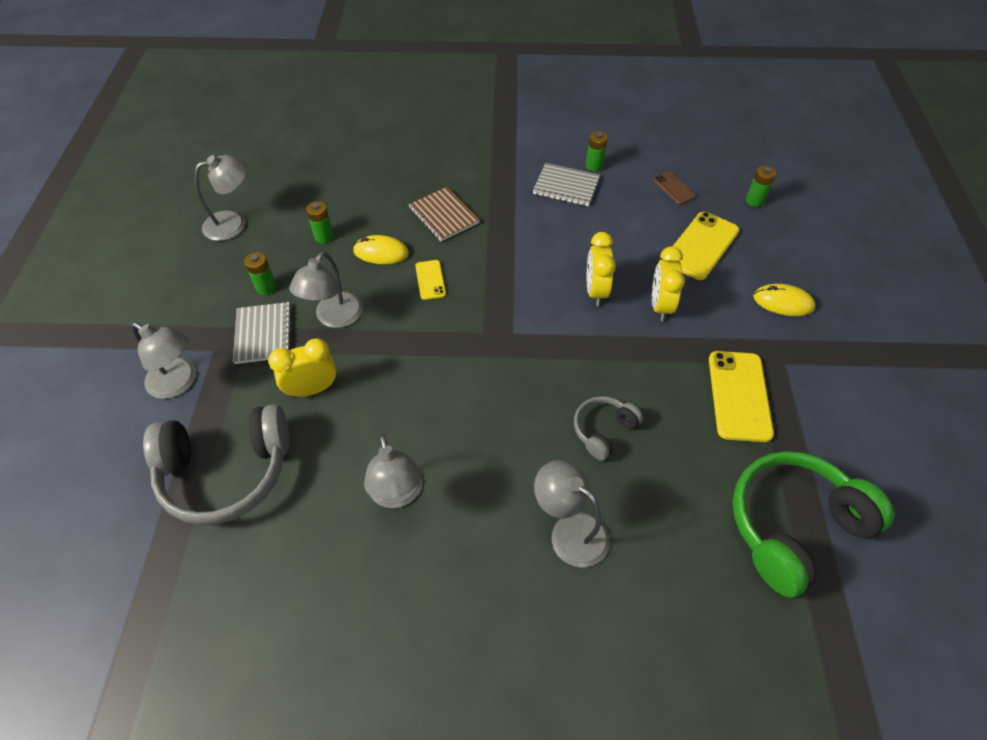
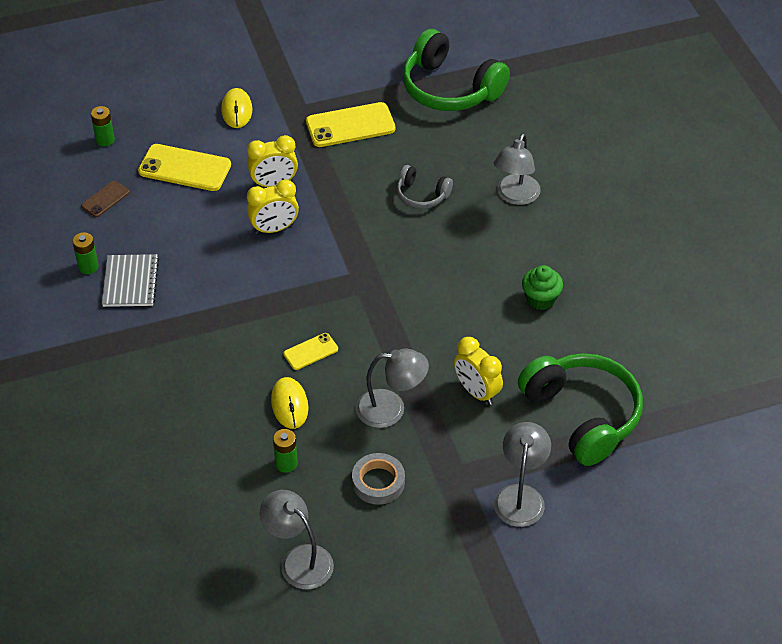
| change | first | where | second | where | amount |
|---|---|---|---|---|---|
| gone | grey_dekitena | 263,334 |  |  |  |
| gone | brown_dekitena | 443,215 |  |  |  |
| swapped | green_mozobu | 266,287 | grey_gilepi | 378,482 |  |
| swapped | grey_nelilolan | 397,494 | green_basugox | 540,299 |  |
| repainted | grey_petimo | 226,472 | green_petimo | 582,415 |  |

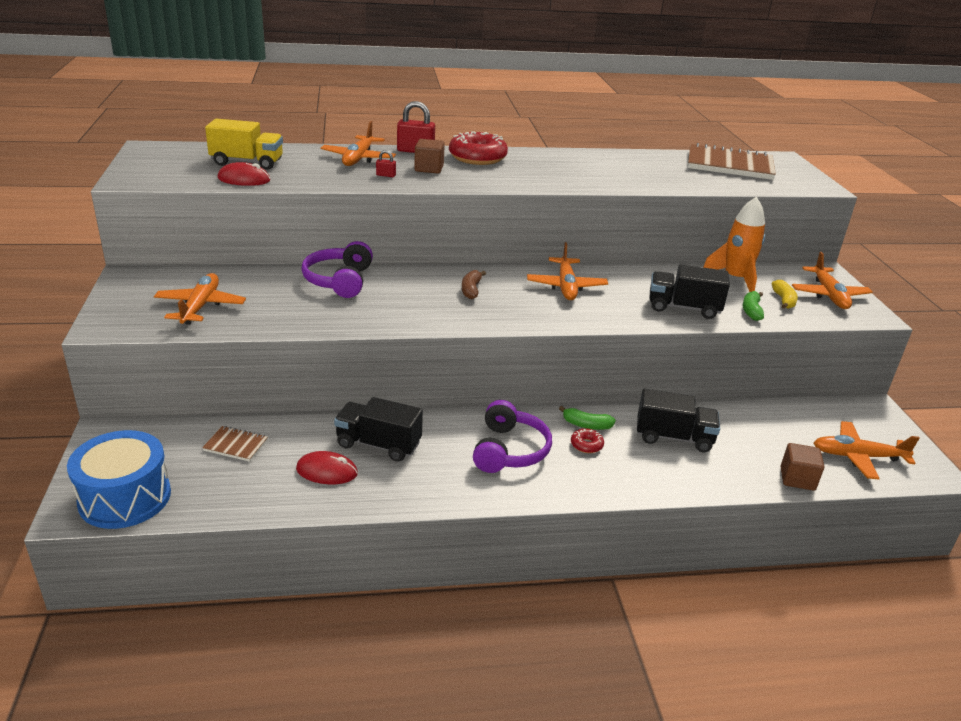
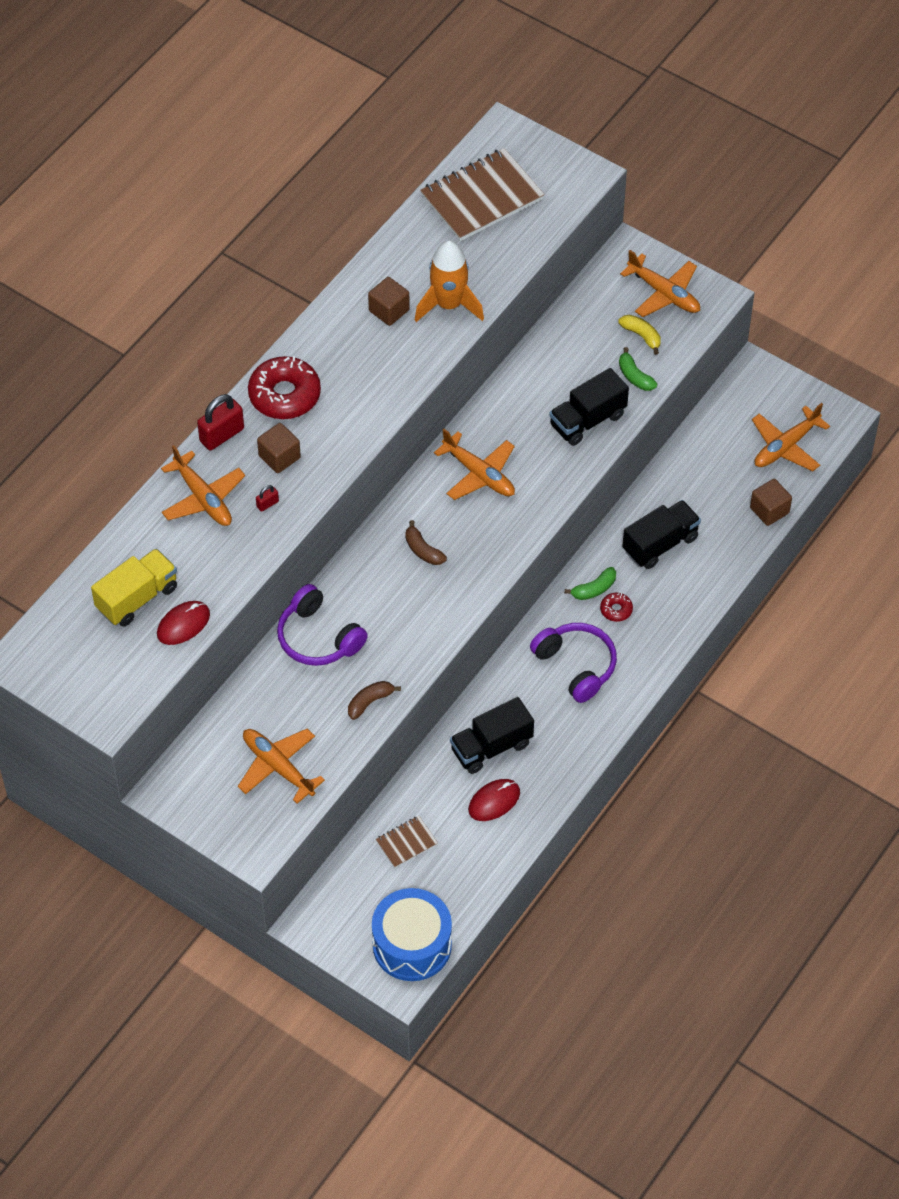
| change | first | where | second | where | amount |
|---|---|---|---|---|---|
| new |  |  | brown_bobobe | 370,702 |  |
| new |  |  | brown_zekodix | 389,310 |  |
| shifted | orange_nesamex | 735,279 |  | 449,305 |  |

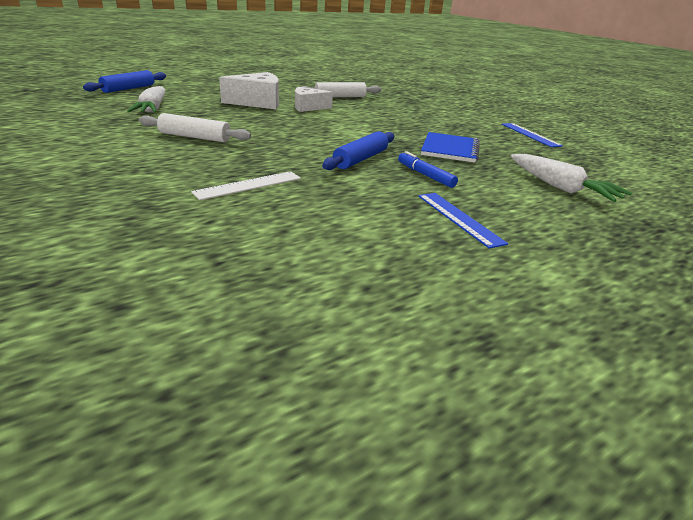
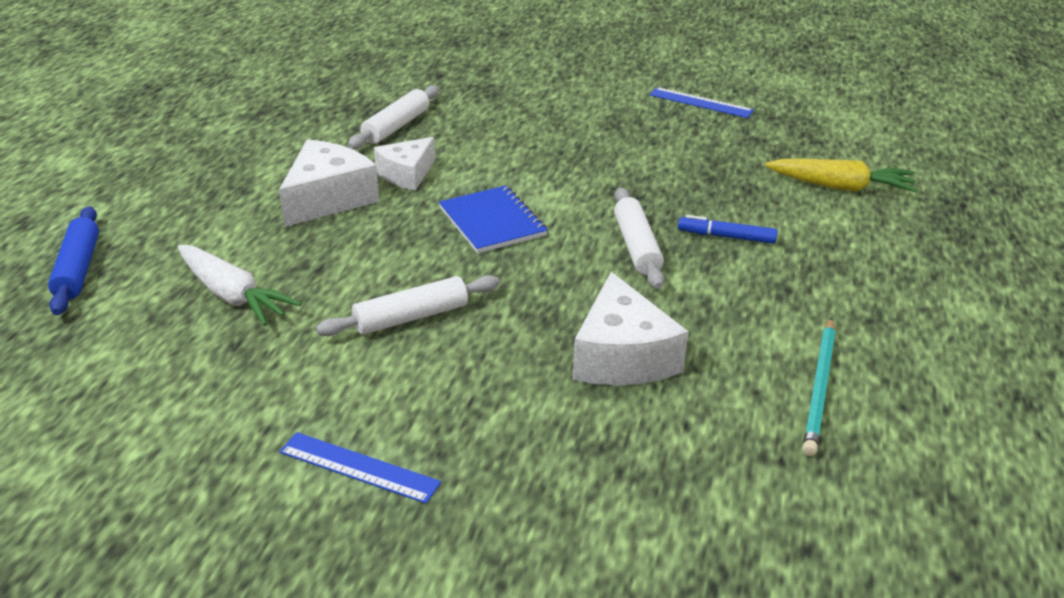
| change | first | where | second | where | amount |
|---|---|---|---|---|---|
| new |  |  | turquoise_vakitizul | 819,388 |  |
| shifted | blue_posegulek | 459,218 |  | 359,467 |  |
| shifted | blue_dekitena | 450,149 |  | 492,222 |  |
| swapped | white_posegulek | 248,185 | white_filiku | 622,356 |  |
| repainted | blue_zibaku | 361,159 | white_zibaku | 637,246 |  |
| repainted | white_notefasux | 561,188 | yellow_notefasux | 841,187 |  |

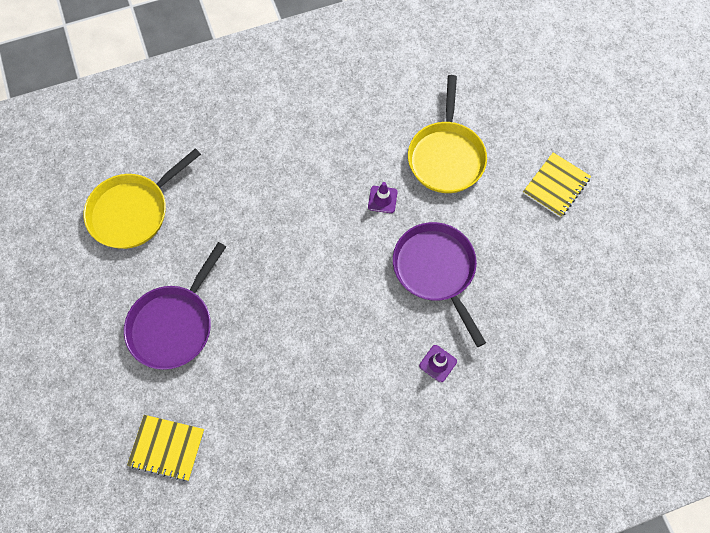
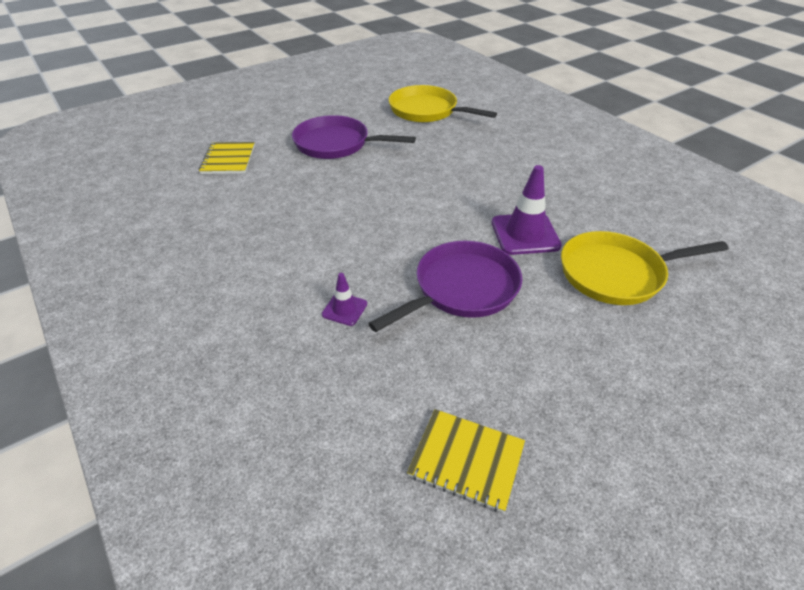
| change | first | where | second | where | amount |
|---|---|---|---|---|---|
| shifted | yellow_dekitena | 556,186 |  | 466,460 |  |
| scaled | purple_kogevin | 382,199 |  | 525,234 | x1.87 |

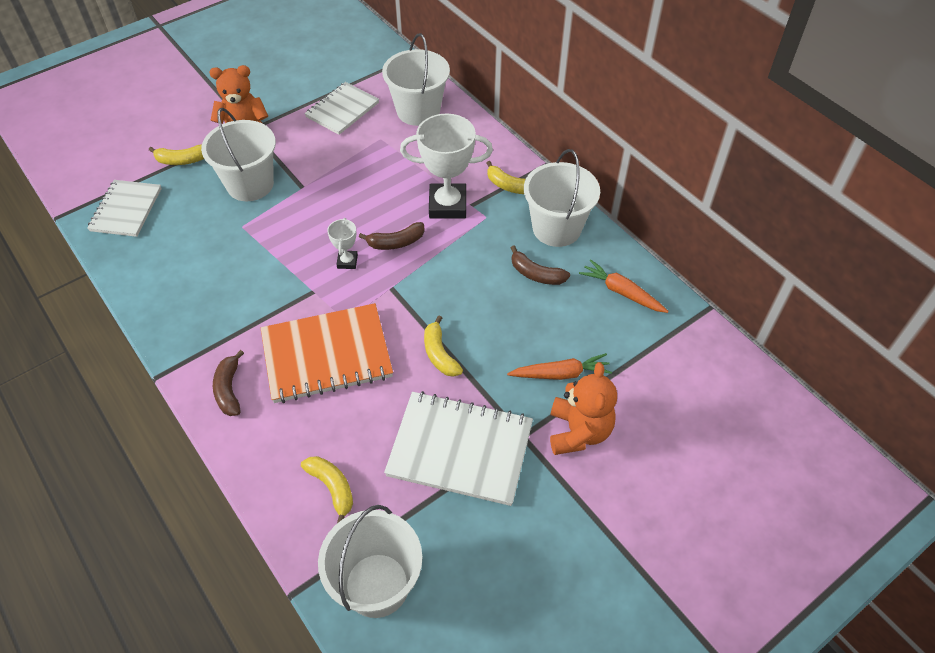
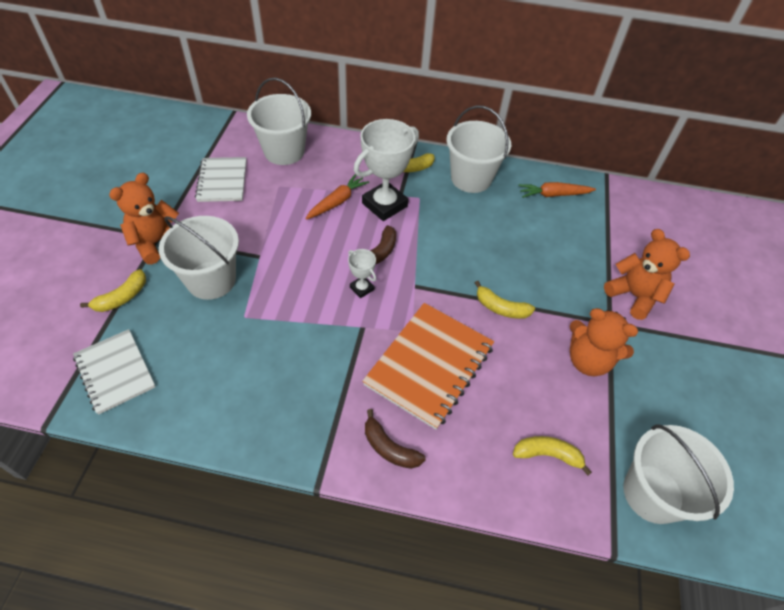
| change | first | where | second | where | amount |
|---|---|---|---|---|---|
| gone | brown_bobobe | 536,274 |  |  |  |
| shifted | orange_notefasux | 560,374 |  | 337,202 |  |
| swapped | white_dekitena | 460,449 | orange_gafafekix | 588,360 |  |

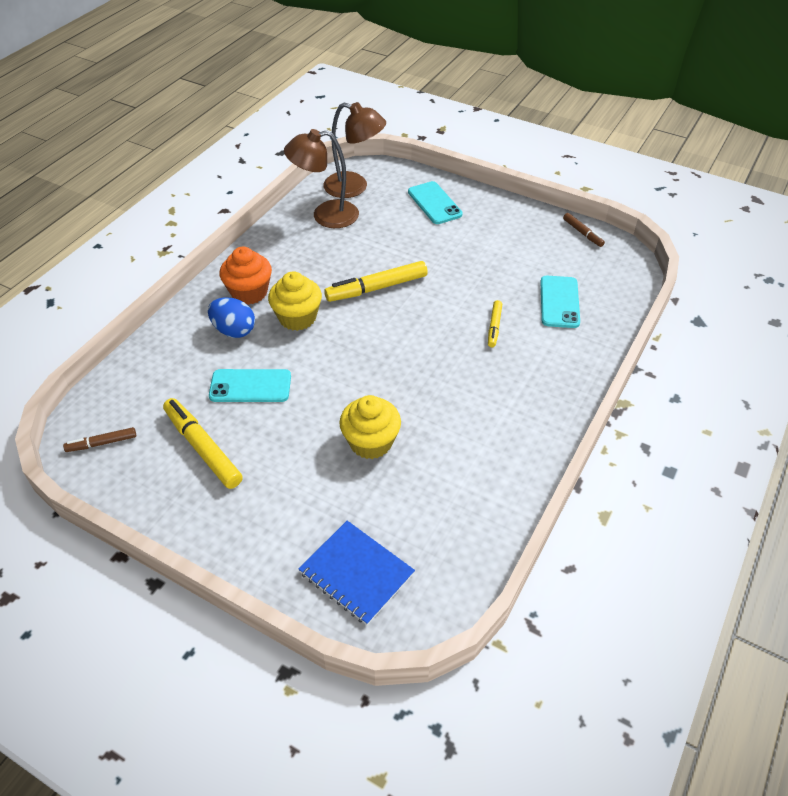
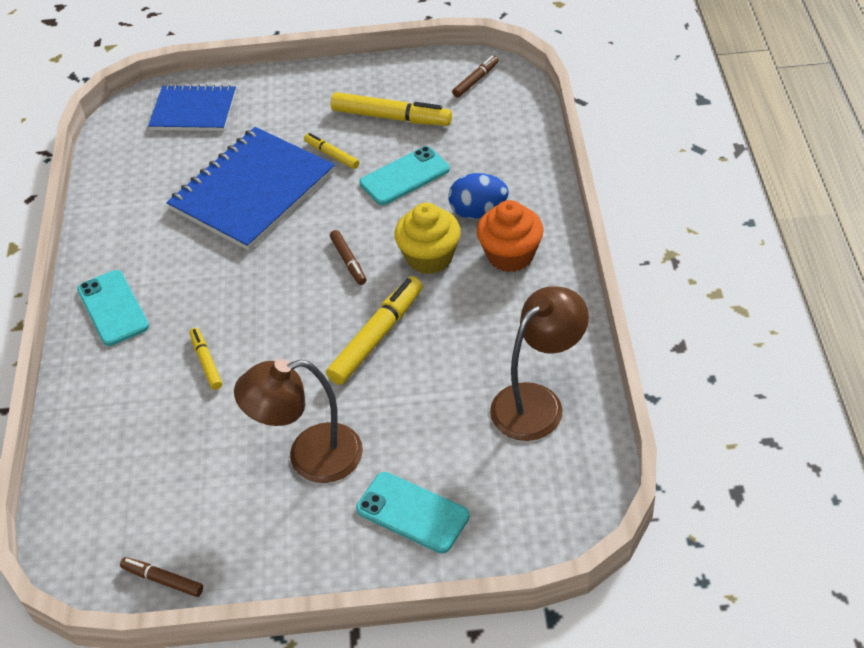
| change | first | where | second | where | amount |
|---|---|---|---|---|---|
| new |  |  | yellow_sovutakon | 332,155 |  |
| new |  |  | brown_sovutakon | 348,261 |  |
| shifted | brown_nelilolan | 354,187 |  | 310,457 |  |
| shifted | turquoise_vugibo | 559,302 |  | 113,308 |  |
| swapped | yellow_basugox | 371,442 | blue_dekitena | 252,191 |  |

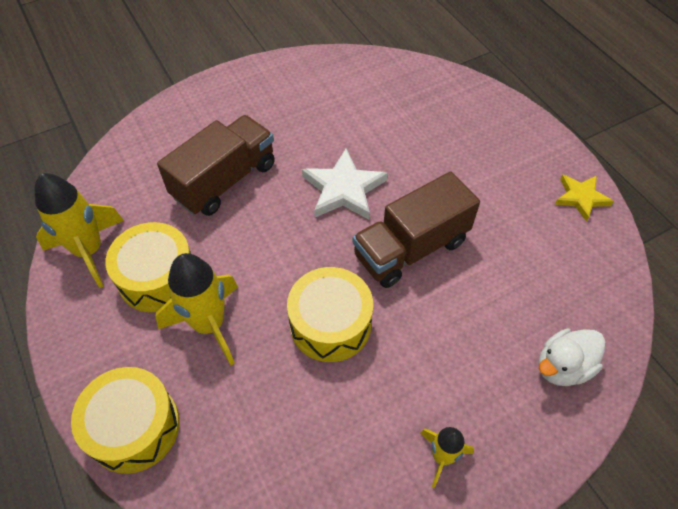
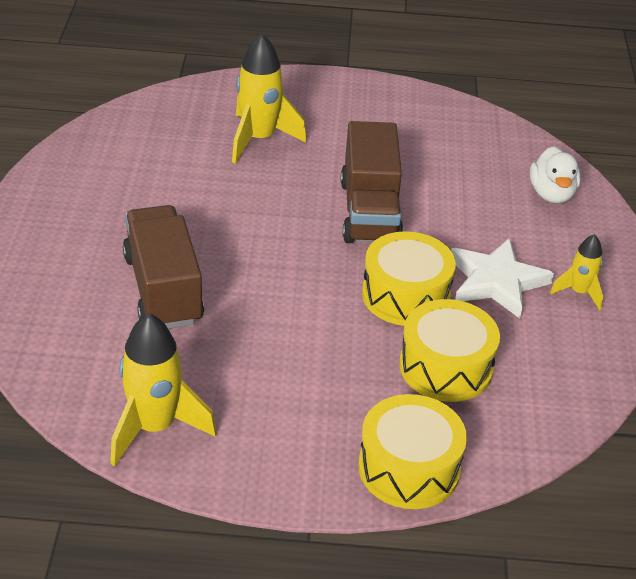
| change | first | where | second | where | amount |
|---|---|---|---|---|---|
| gone | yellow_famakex | 581,198 |  |  |  |
| shifted | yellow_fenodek | 158,277 |  | 445,367 |  |
| shifted | yellow_nesamex | 209,325 |  | 259,139 |  |
| shifted | white_famakex | 343,189 |  | 496,282 |  |

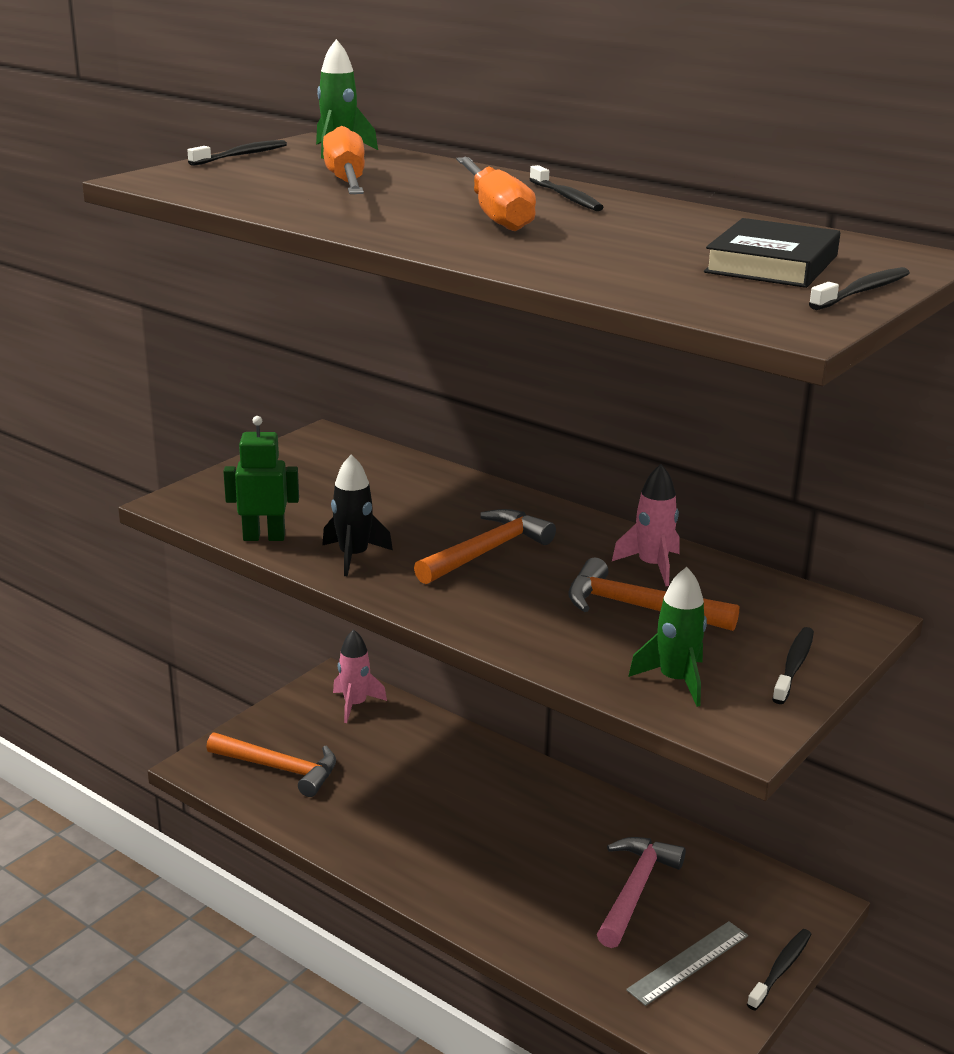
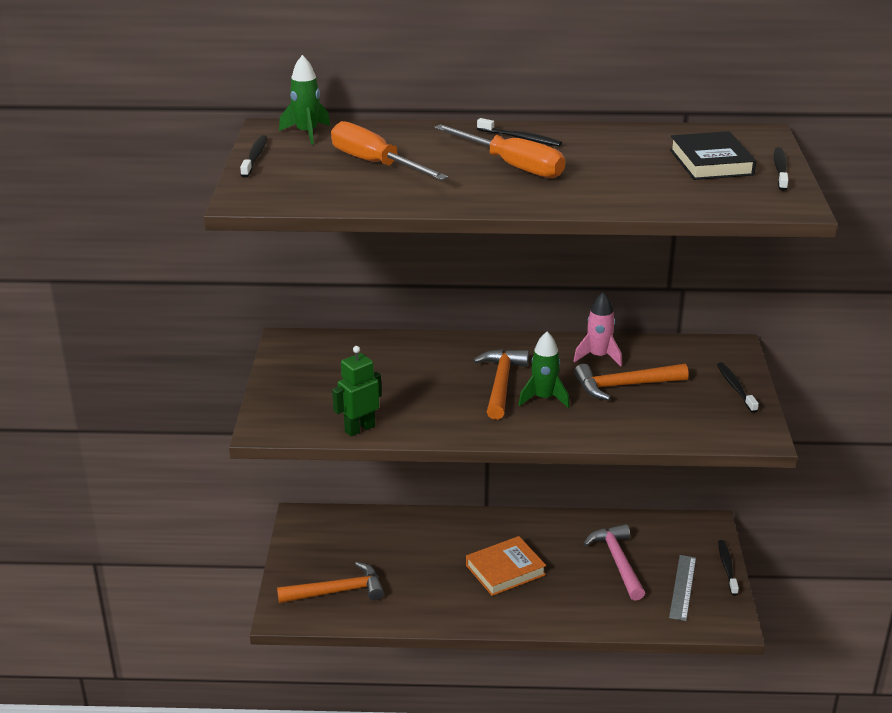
| change | first | where | second | where | amount |
|---|---|---|---|---|---|
| gone | black_nesamex | 354,556 |  |  |  |
| gone | pink_nesamex | 355,705 |  |  |  |
| new |  |  | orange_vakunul | 505,570 |  |
| shifted | green_nesamex | 675,680 |  | 544,398 |  |

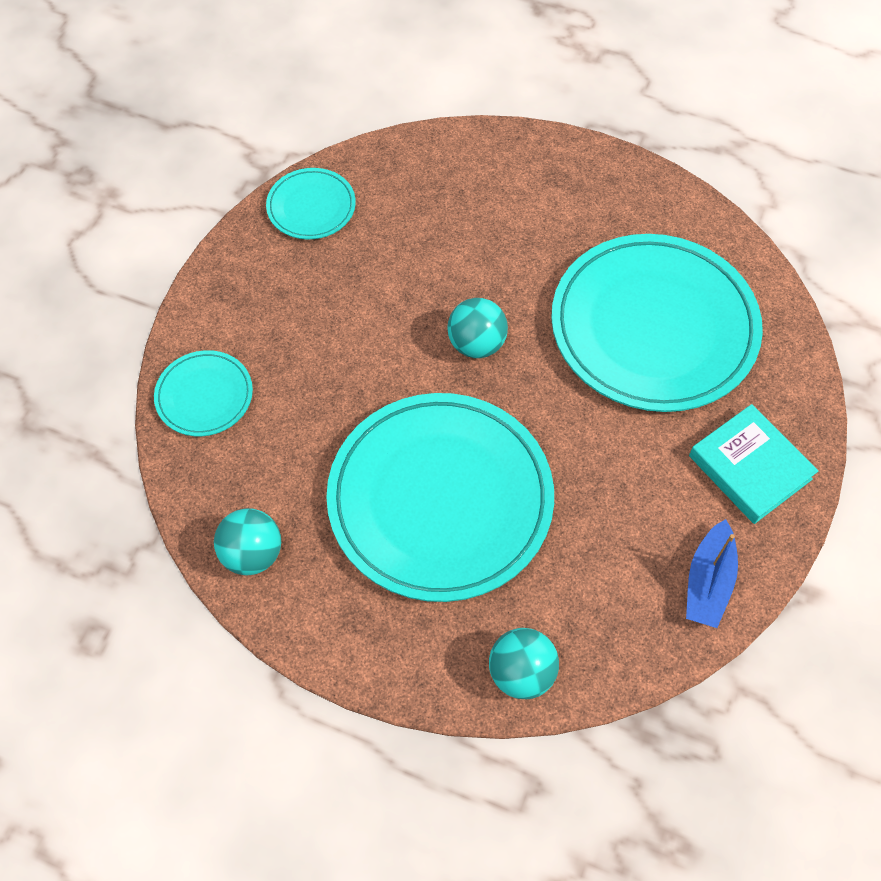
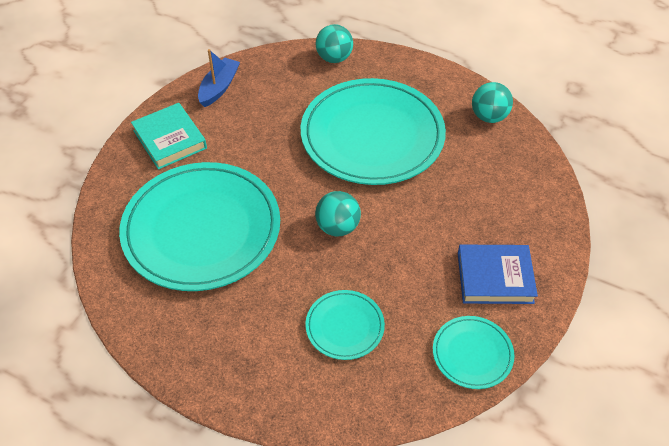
| change | first | where | second | where | amount |
|---|---|---|---|---|---|
| new |  |  | blue_vakunul | 495,277 |  |
| shifted | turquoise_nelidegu | 204,396 |  | 344,326 |  |

